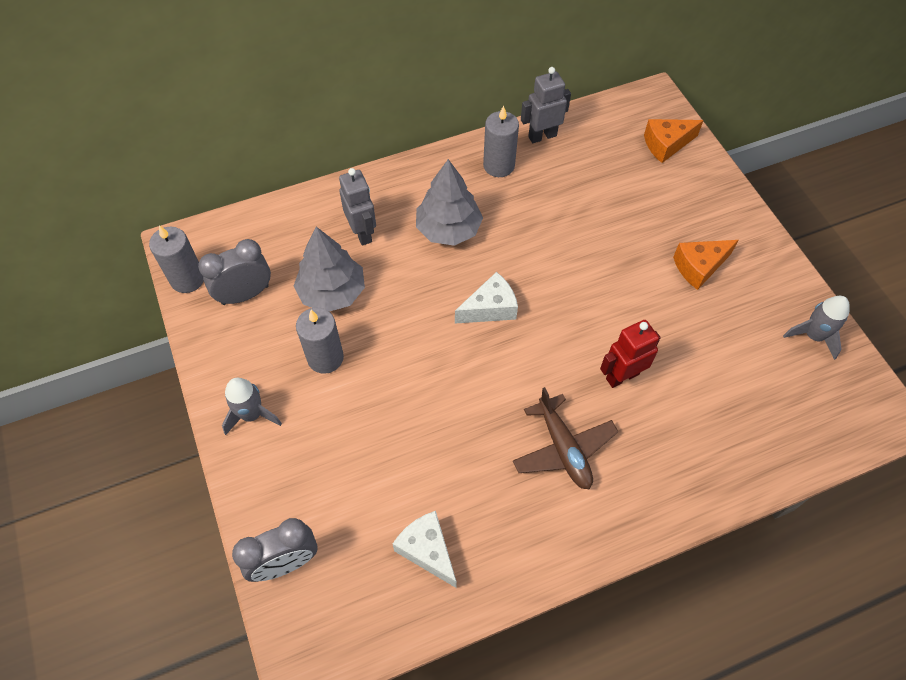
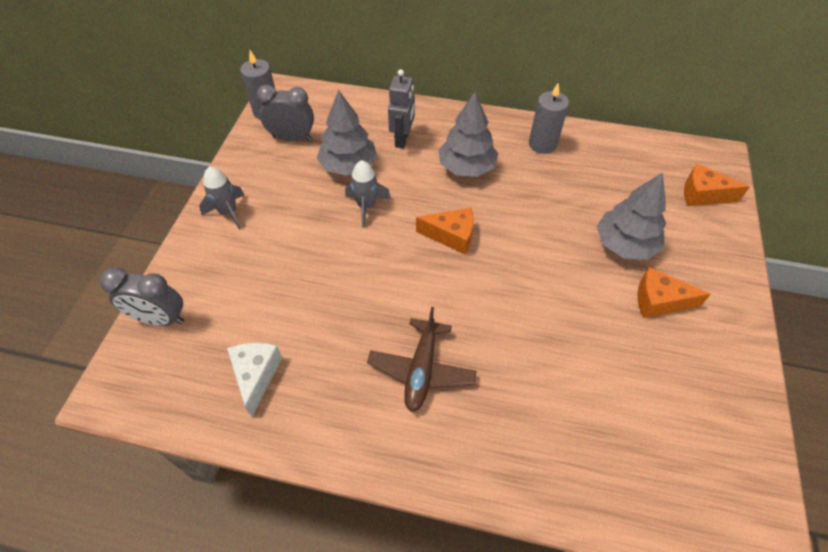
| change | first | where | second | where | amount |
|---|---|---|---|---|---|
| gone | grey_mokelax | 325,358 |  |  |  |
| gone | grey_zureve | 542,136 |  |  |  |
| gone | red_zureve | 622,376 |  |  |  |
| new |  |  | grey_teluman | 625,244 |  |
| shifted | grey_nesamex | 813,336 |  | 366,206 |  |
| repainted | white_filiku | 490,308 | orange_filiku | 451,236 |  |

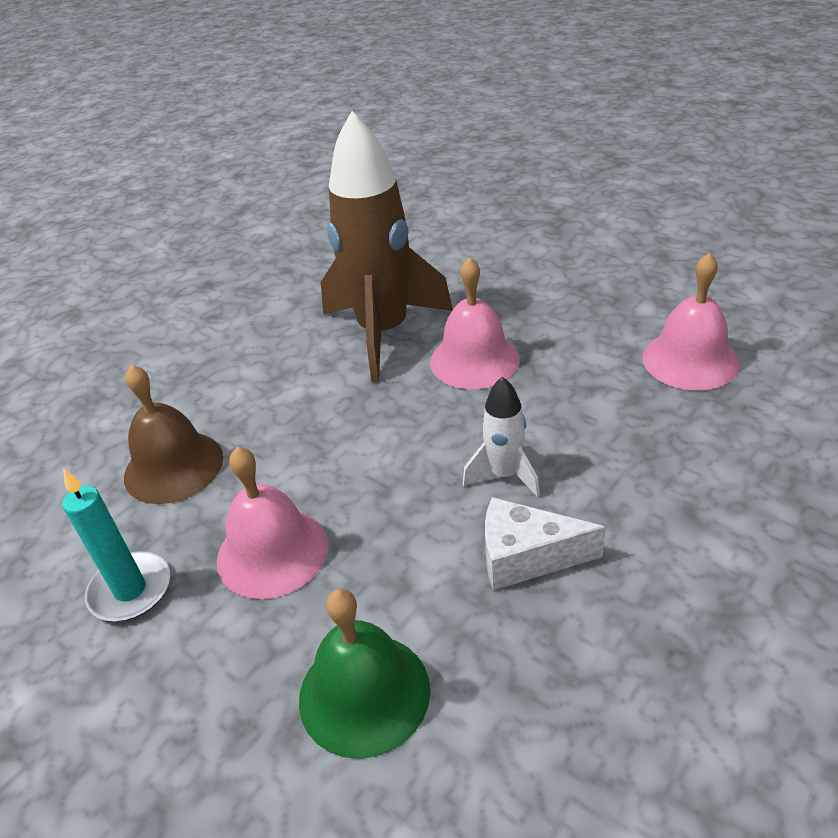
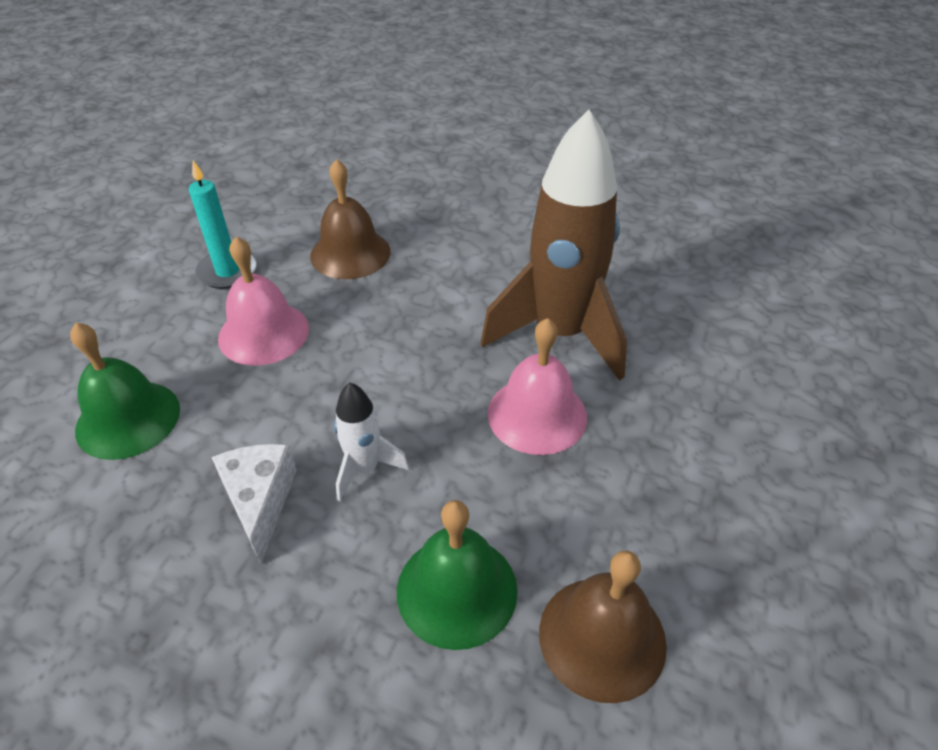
| change | first | where | second | where | amount |
|---|---|---|---|---|---|
| new |  |  | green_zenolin | 457,590 |  |
| repainted | pink_zenolin | 690,360 | brown_zenolin | 602,637 |  |

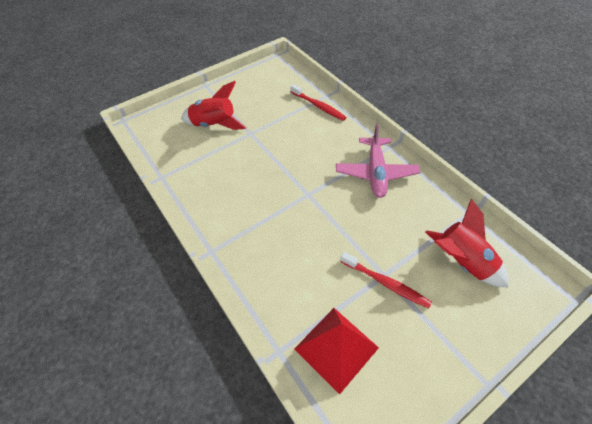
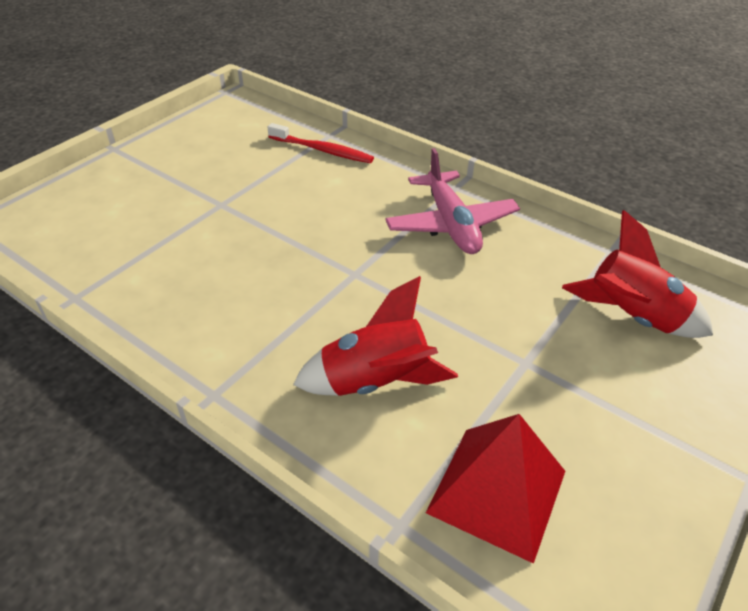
| change | first | where | second | where | amount |
|---|---|---|---|---|---|
| gone | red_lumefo | 386,283 |  |  |  |
| shifted | red_nesamex | 214,124 |  | 375,381 |  |

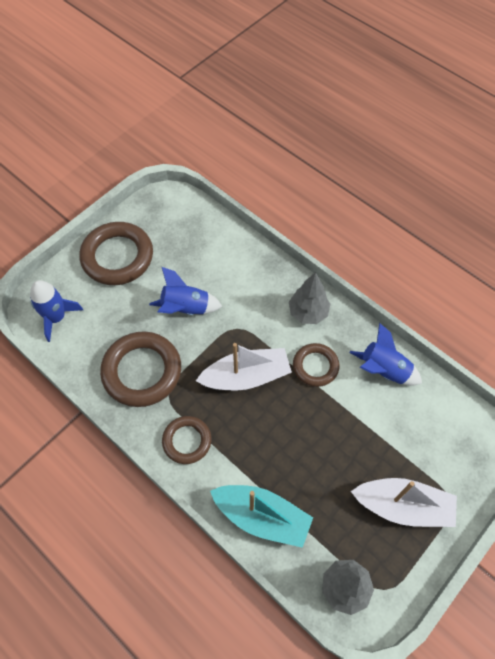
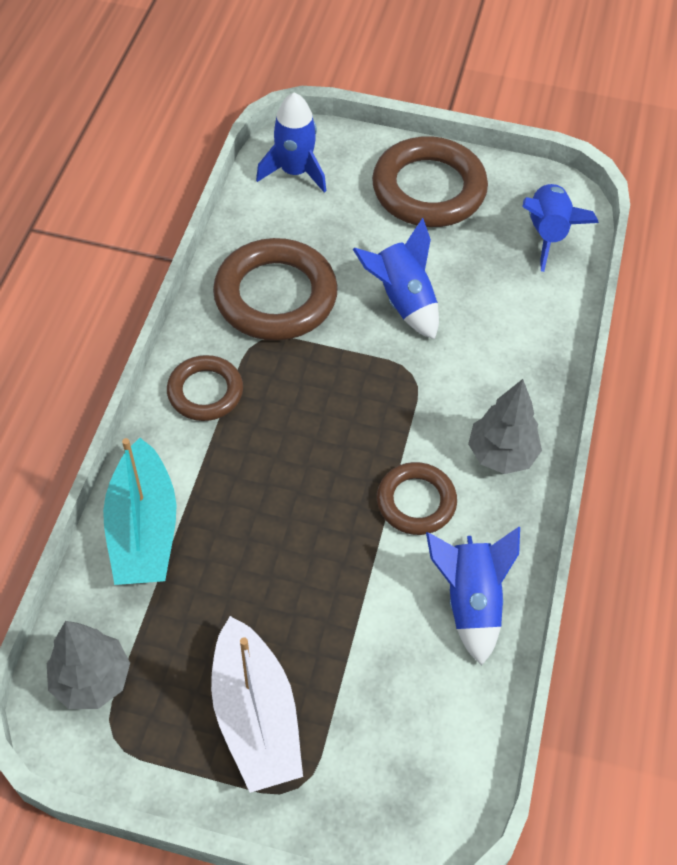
| change | first | where | second | where | amount |
|---|---|---|---|---|---|
| gone | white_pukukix | 246,376 |  |  |  |
| new |  |  | blue_nesamex | 547,233 |  |

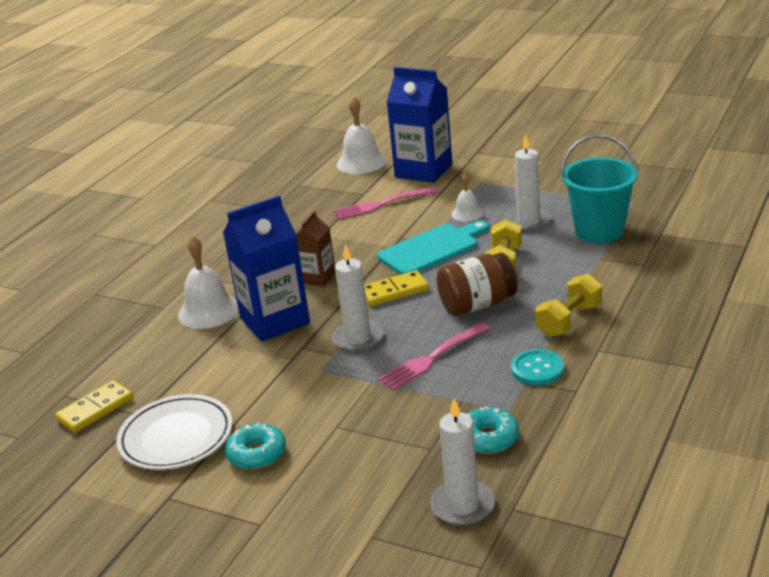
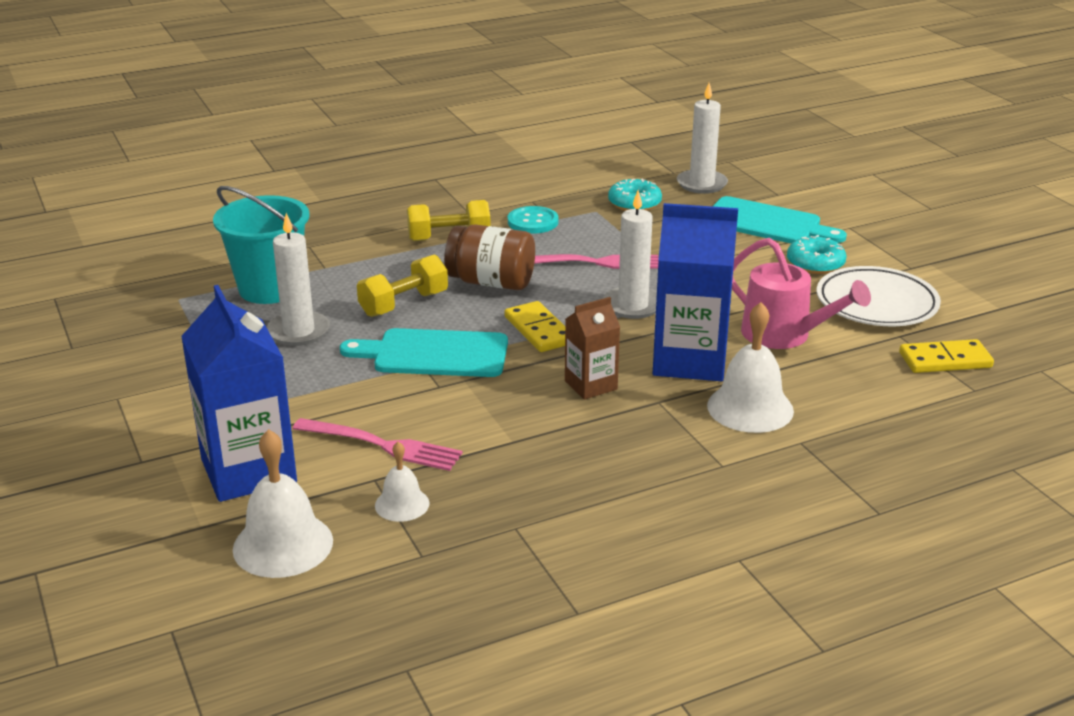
| change | first | where | second | where | amount |
|---|---|---|---|---|---|
| new |  |  | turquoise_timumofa | 767,223 |  |
| new |  |  | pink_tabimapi | 785,335 |  |
| shifted | white_zenolin | 467,213 |  | 402,504 |  |
| rotated | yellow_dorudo | 394,291 |  | 539,330 | 45 degrees clockwise |

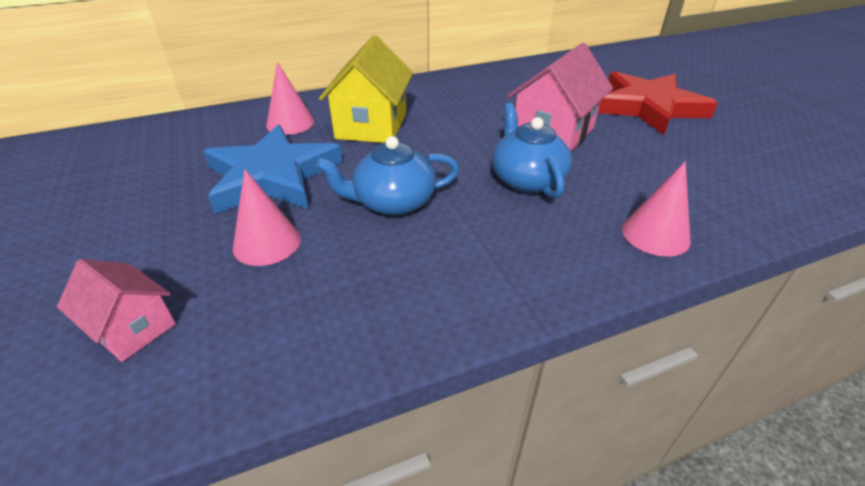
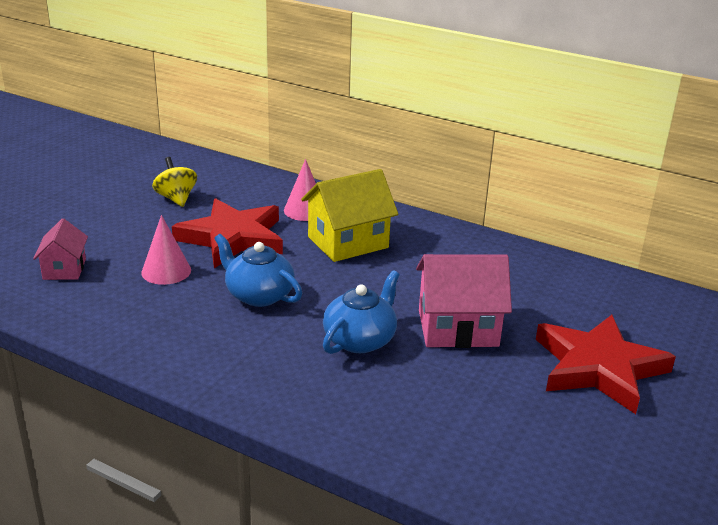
| change | first | where | second | where | amount |
|---|---|---|---|---|---|
| gone | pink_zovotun | 655,234 |  |  |  |
| new |  |  | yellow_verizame | 176,198 |  |
| repainted | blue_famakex | 272,176 | red_famakex | 232,238 |  |

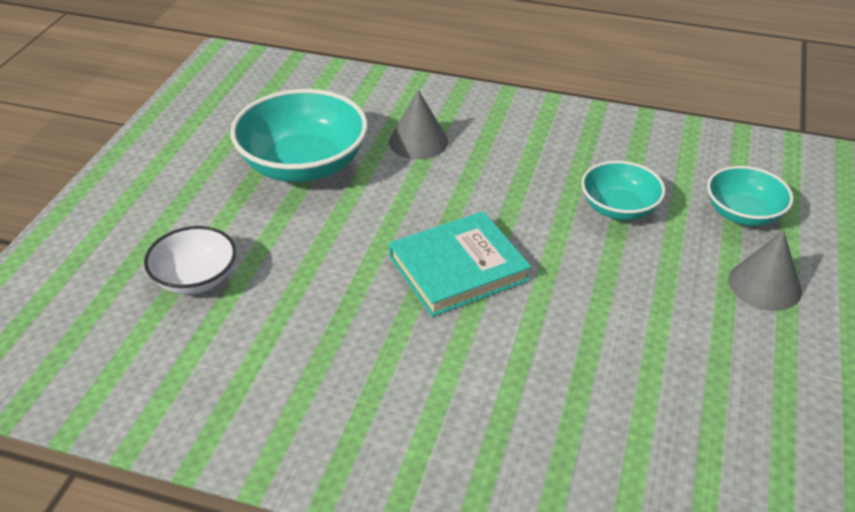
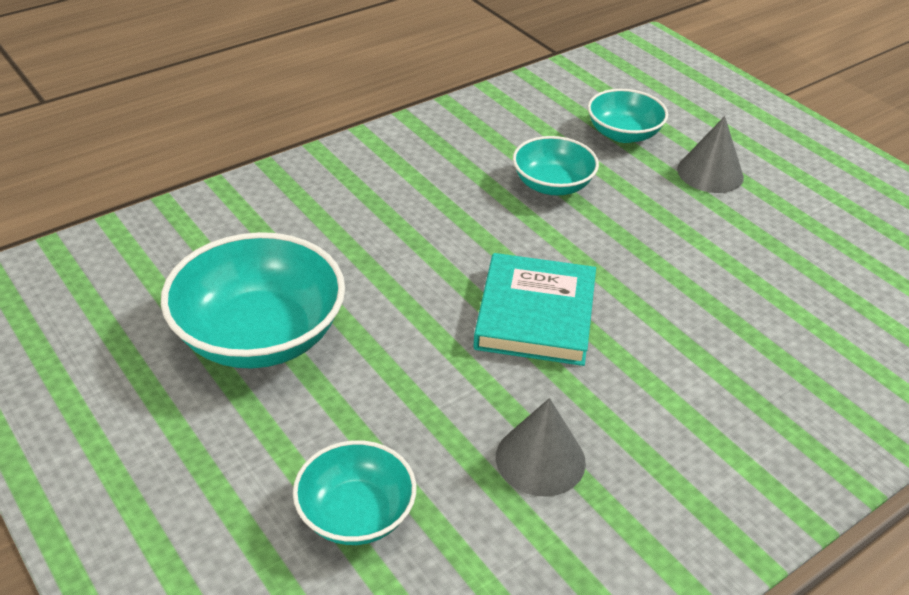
| change | first | where | second | where | amount |
|---|---|---|---|---|---|
| shifted | grey_zovotun | 418,141 |  | 540,459 |  |
| repainted | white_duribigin | 195,278 | turquoise_duribigin | 356,514 |  |

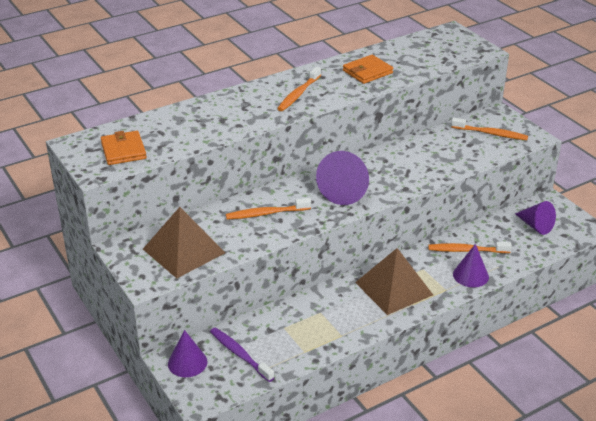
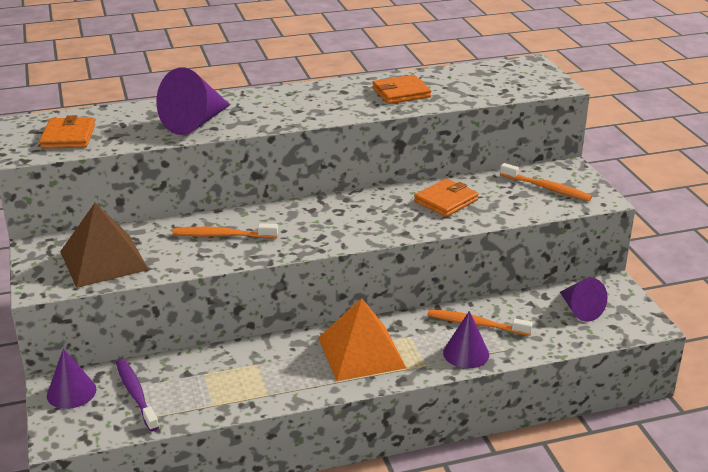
| change | first | where | second | where | amount |
|---|---|---|---|---|---|
| gone | orange_lumefo | 298,94 |  |  |  |
| new |  |  | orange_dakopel | 446,201 |  |
| shifted | purple_zovotun | 346,190 |  | 195,122 |  |
| repainted | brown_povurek | 394,288 | orange_povurek | 361,352 |  |

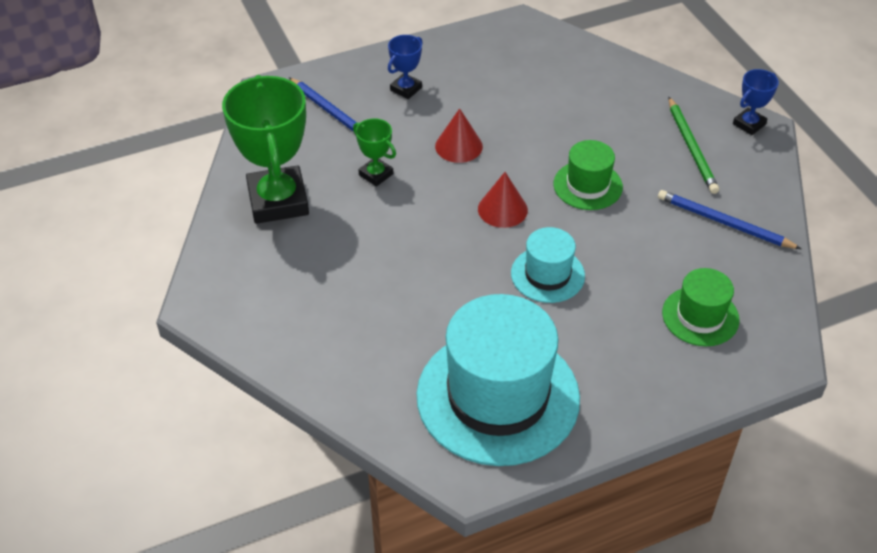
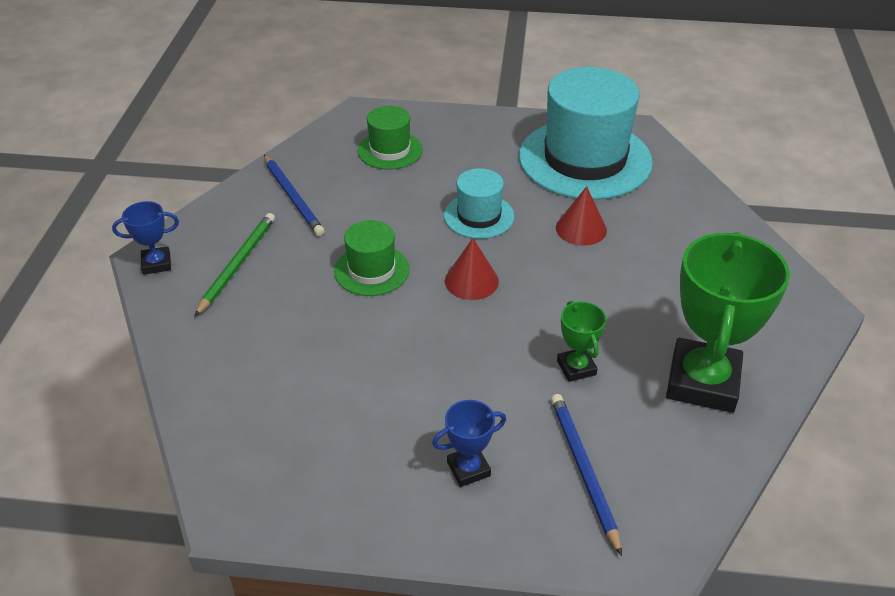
| change | first | where | second | where | amount |
|---|---|---|---|---|---|
| shifted | red_zovotun | 458,146 |  | 581,228 |  |

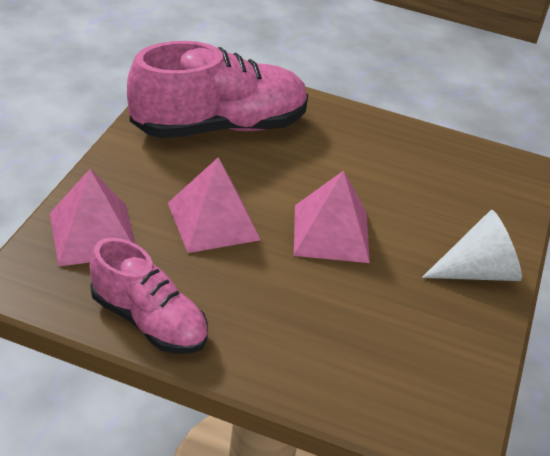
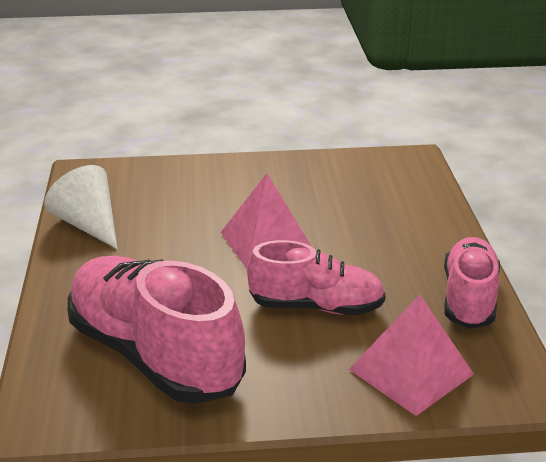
| change | first | where | second | where | amount |
|---|---|---|---|---|---|
| shifted | white_zovotun | 478,271 |  | 88,225 |  |
| swapped | pink_povurek | 213,221 | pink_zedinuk | 316,306 |  |

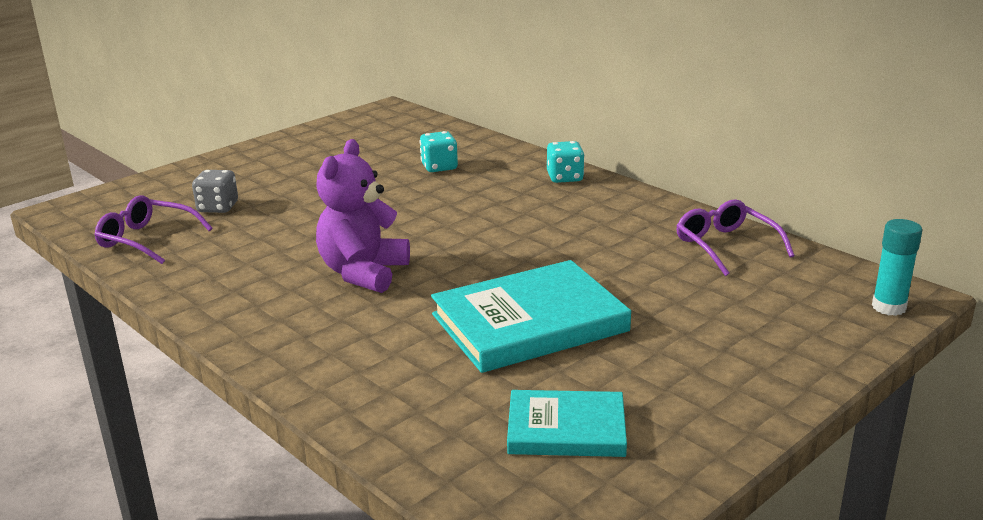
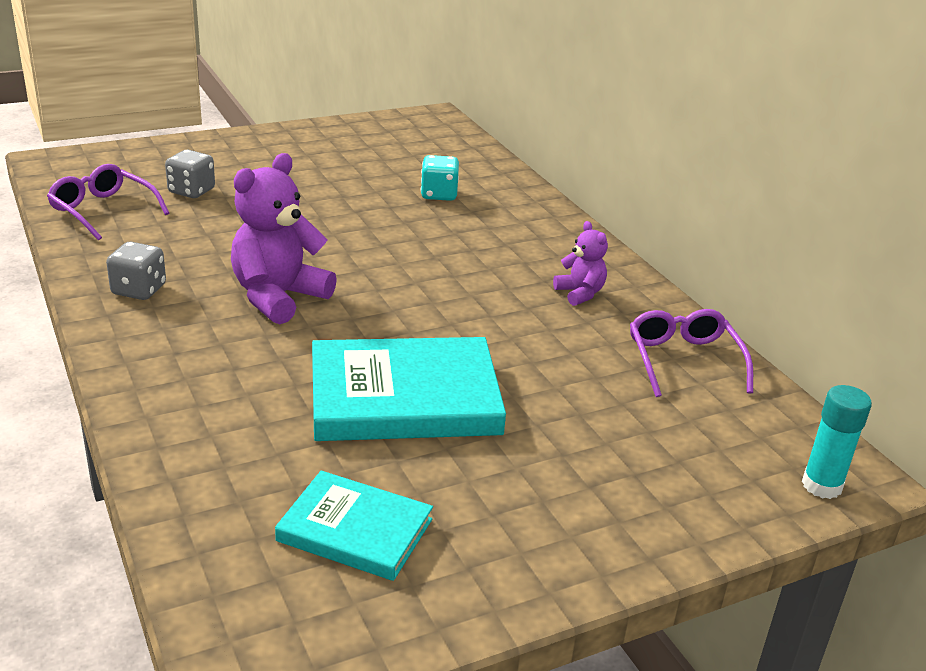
| change | first | where | second | where | amount |
|---|---|---|---|---|---|
| gone | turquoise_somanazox | 565,177 |  |  |  |
| new |  |  | grey_somanazox | 139,290 |  |
| new |  |  | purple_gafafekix | 580,293 |  |

